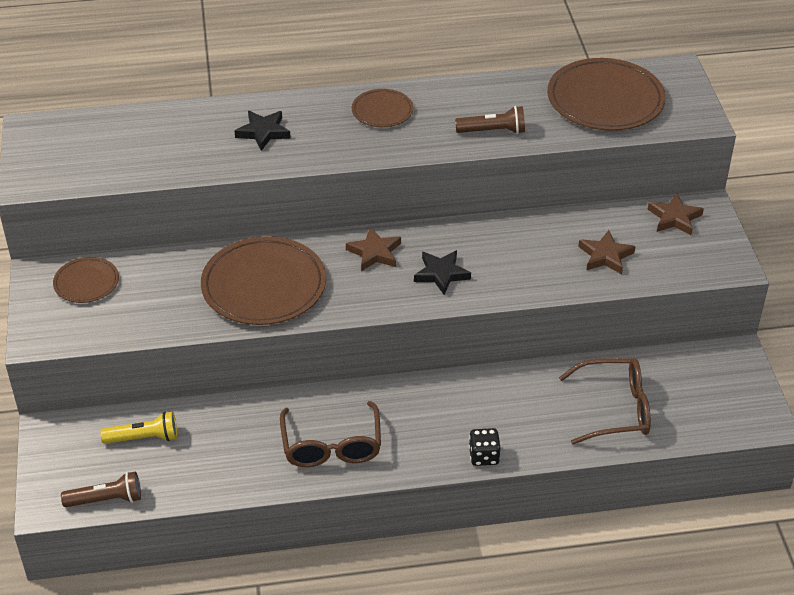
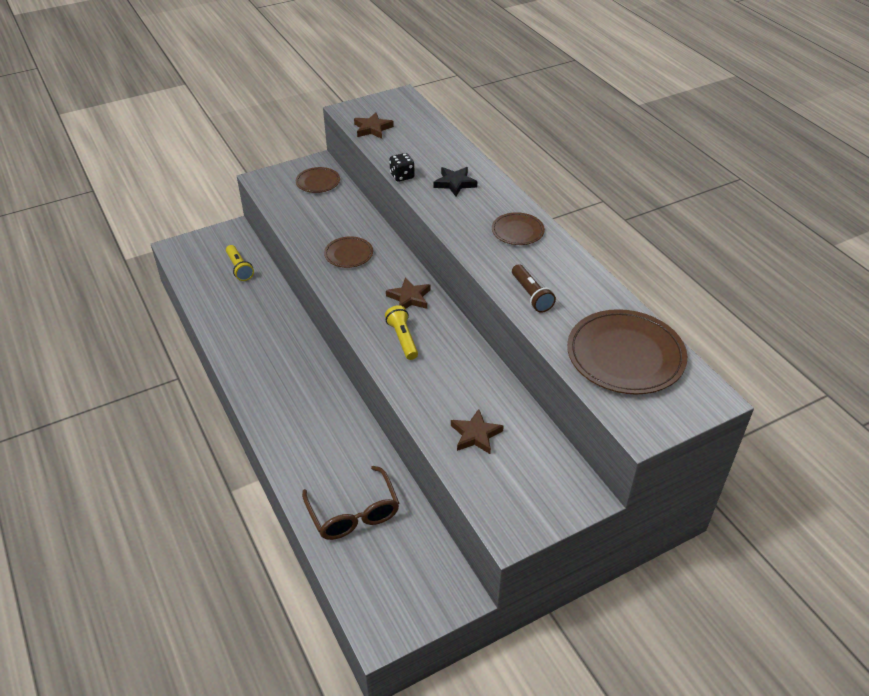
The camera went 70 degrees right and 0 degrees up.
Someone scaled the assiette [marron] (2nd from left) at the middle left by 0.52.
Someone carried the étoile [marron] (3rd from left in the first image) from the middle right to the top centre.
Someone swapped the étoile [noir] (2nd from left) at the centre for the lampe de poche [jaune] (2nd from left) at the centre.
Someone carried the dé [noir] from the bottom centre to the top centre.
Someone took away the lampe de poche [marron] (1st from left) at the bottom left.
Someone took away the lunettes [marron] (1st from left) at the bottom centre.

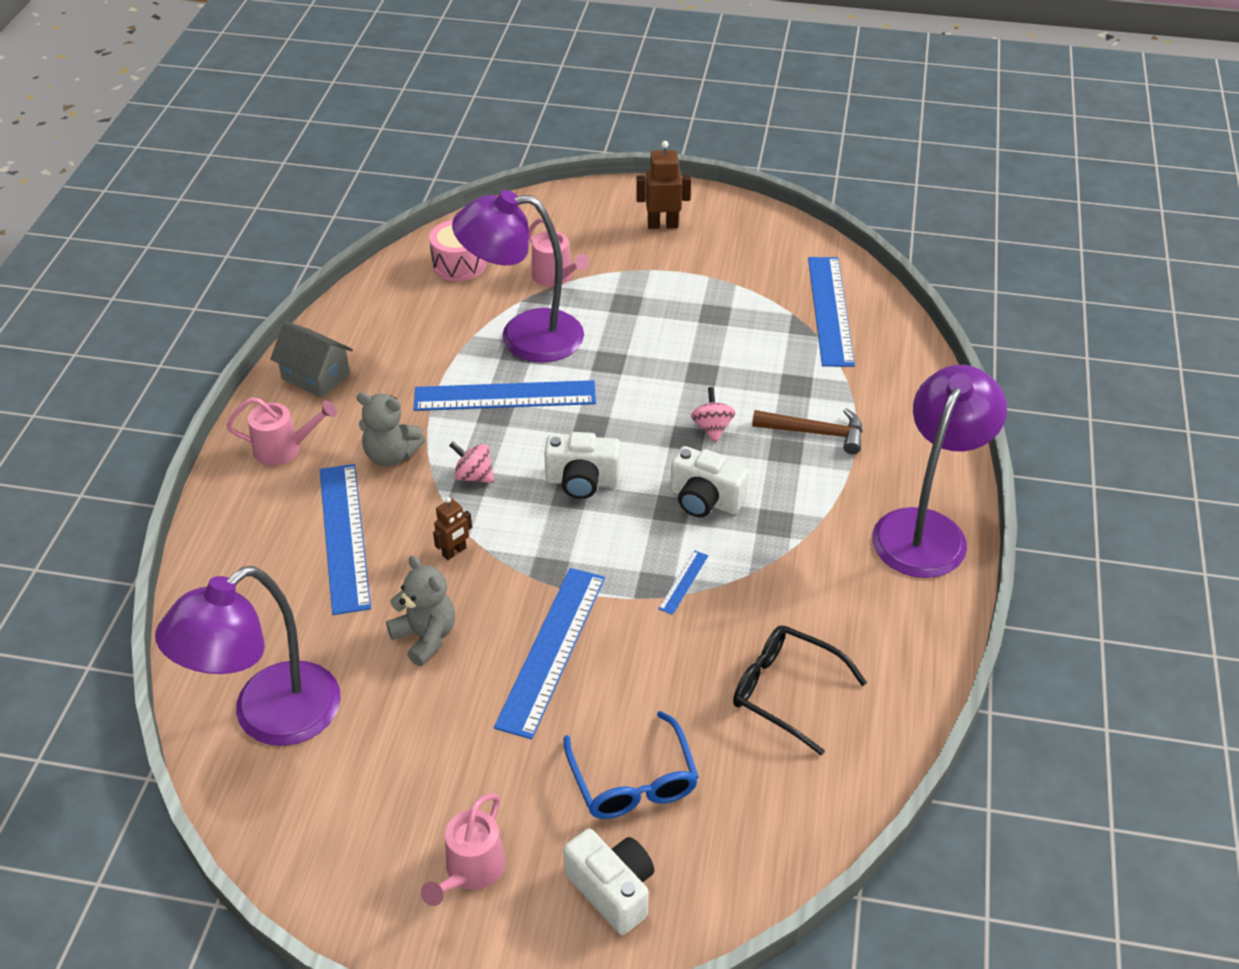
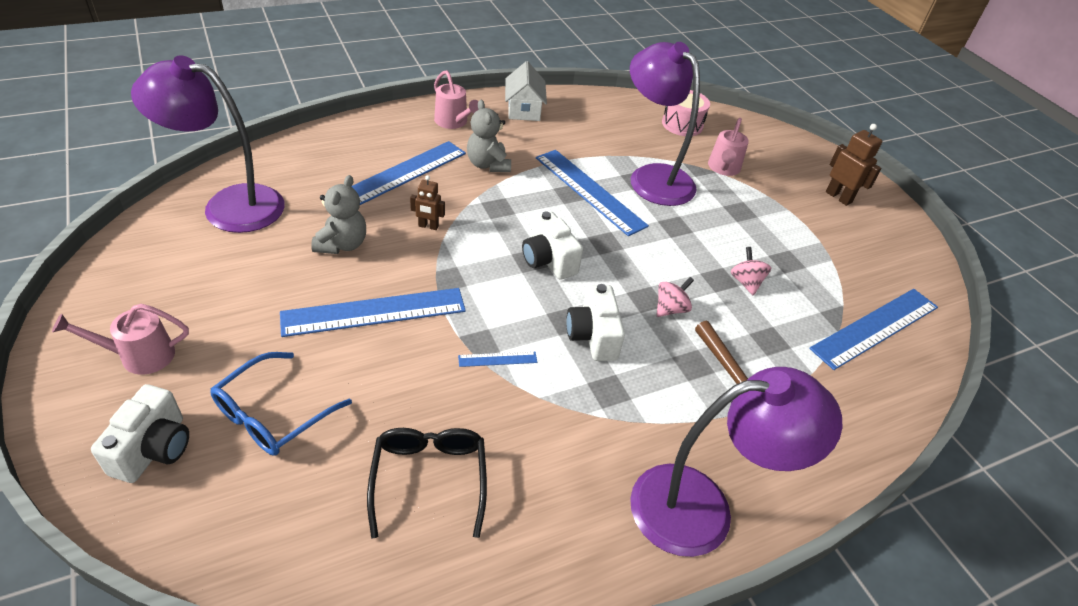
The camera went 50 degrees right and 0 degrees up.
Someone repainted the maison [gris] at the middle left, which became the maison [blanc] at the top centre.
Someone carried the toupie [rose] (1st from left in the first image) from the centre to the middle right.

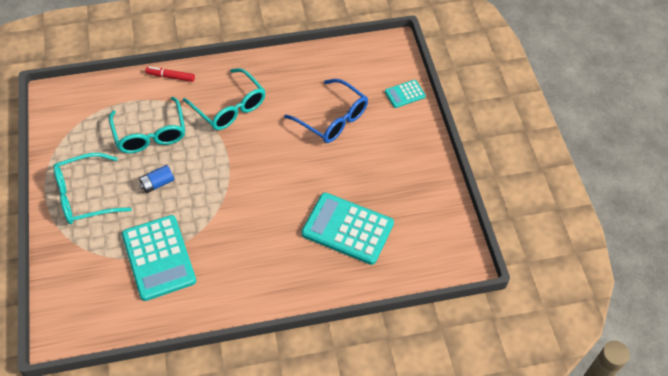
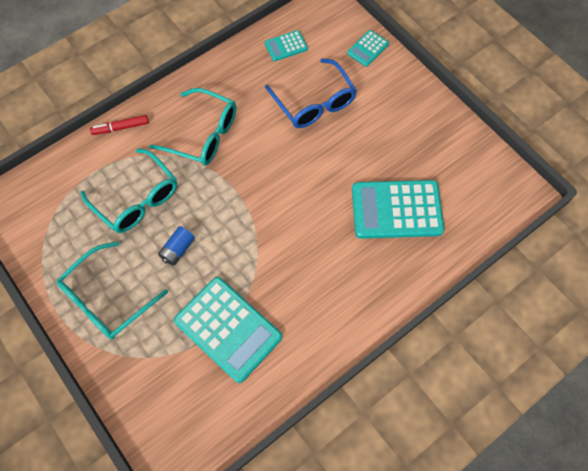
The camera went 25 degrees left and 10 degrees up.
Someone put down the calculatrice [turquoise] (2nd from left) at the top centre.
Someone rotated the lunettes [bleu] at the top centre by 45 degrees clockwise.

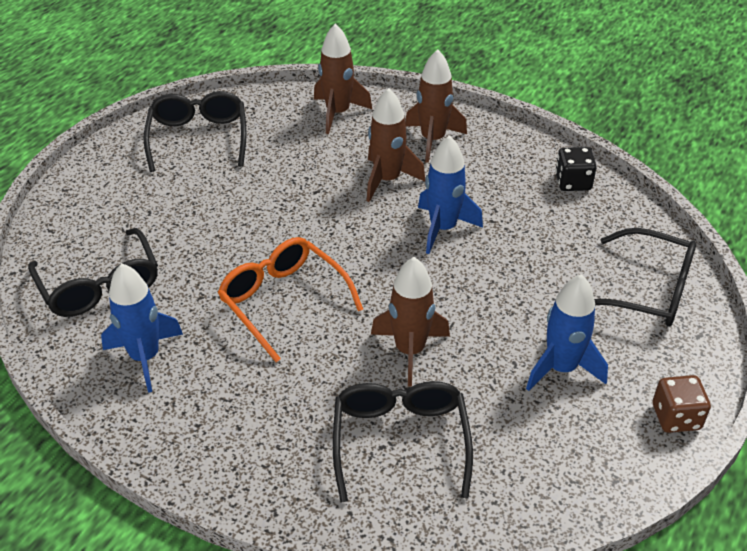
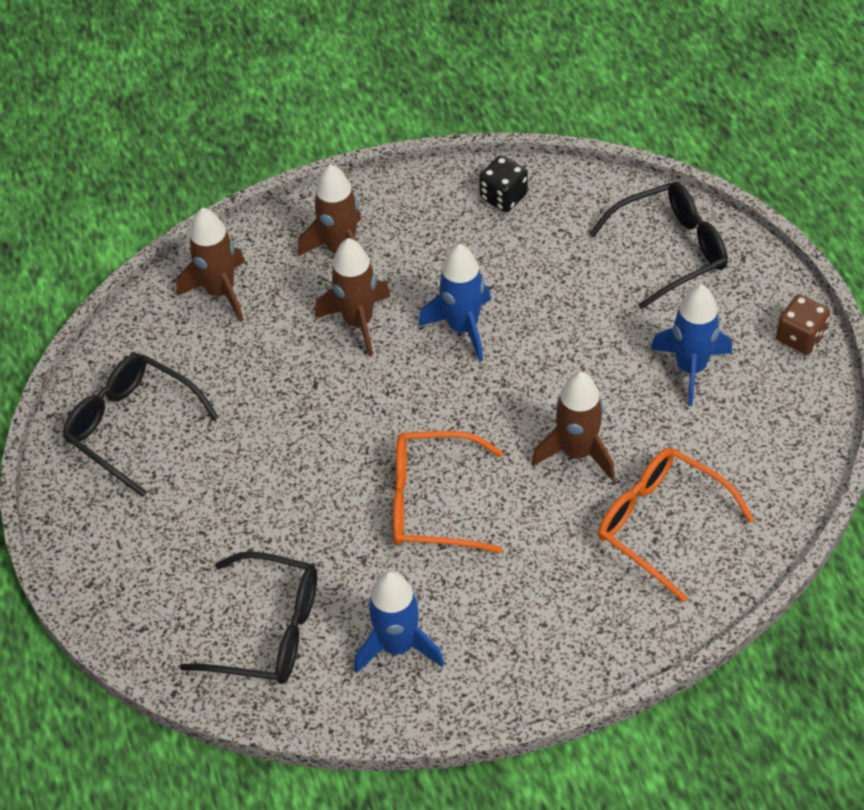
The camera went 45 degrees left and 10 degrees up.
Someone repainted the lunettes [noir] (3rd from left) at the bottom centre, which became the lunettes [orange] (2nd from left) at the middle right.

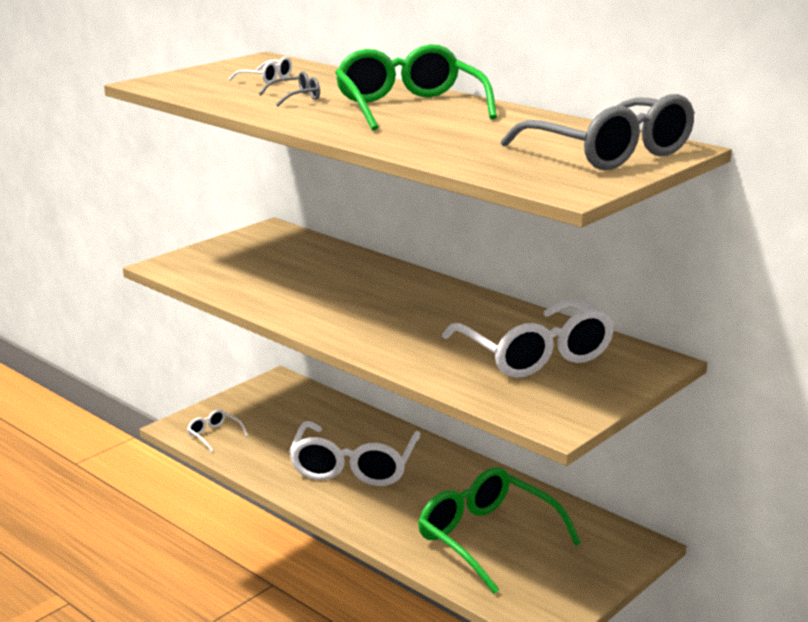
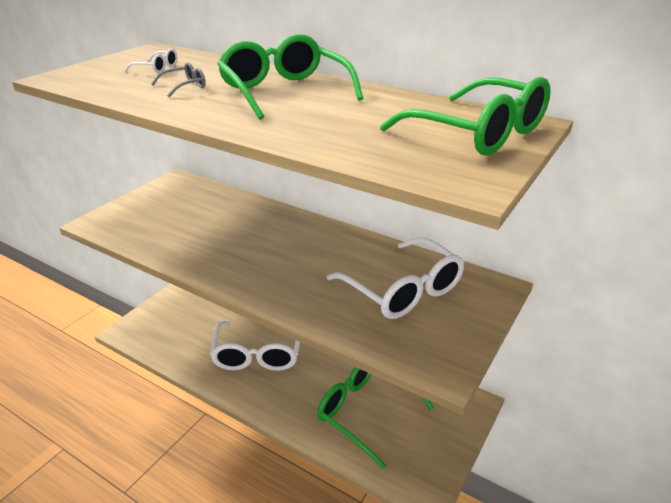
The camera went 10 degrees left and 10 degrees up.
Someone repainted the lunettes [gris] (2nd from left) at the top right, which became the lunettes [vert] (3rd from left) at the top right.
Someone took away the lunettes [blanc] (1st from left) at the bottom left.

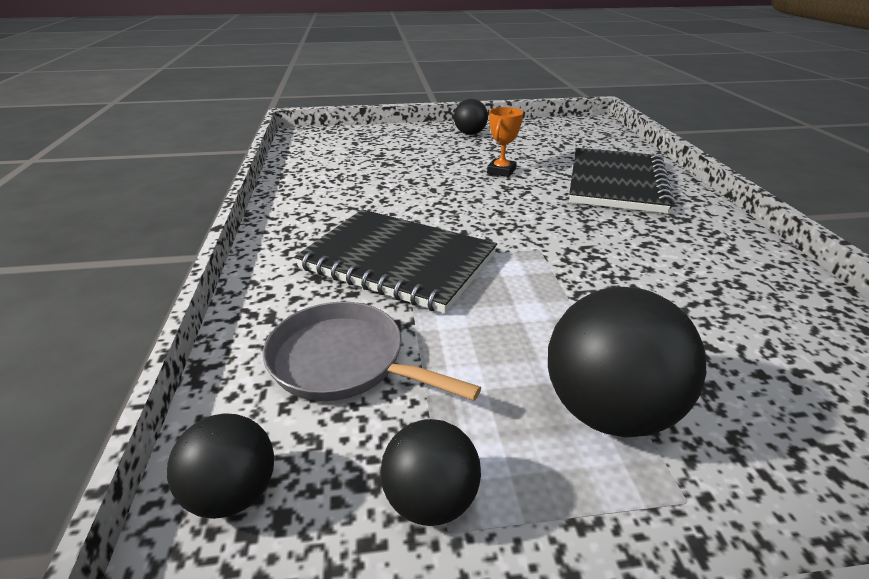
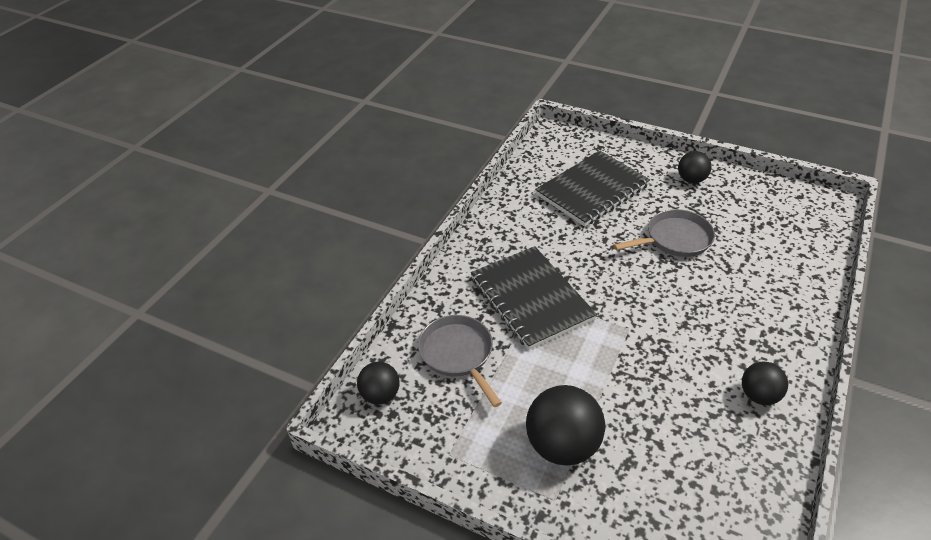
The camera went 35 degrees right and 10 degrees up.
Someone carried the carnet [noir] (2nd from left) from the top right to the centre.
Someone swapped the trophée [orange] at the top centre for the poêle [gris] (2nd from left) at the middle right.
Someone carried the balle [noir] (2nd from left in the first image) from the bottom centre to the bottom right.

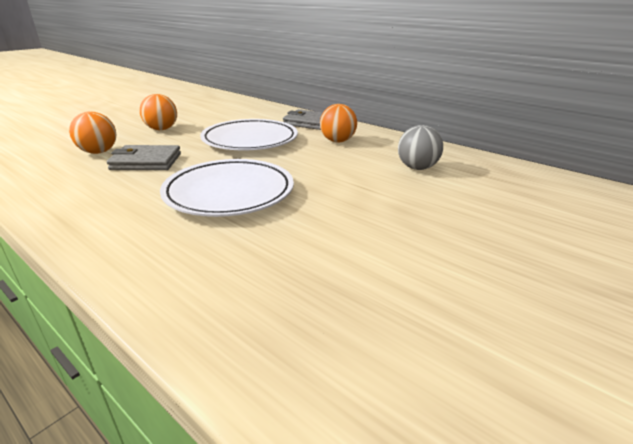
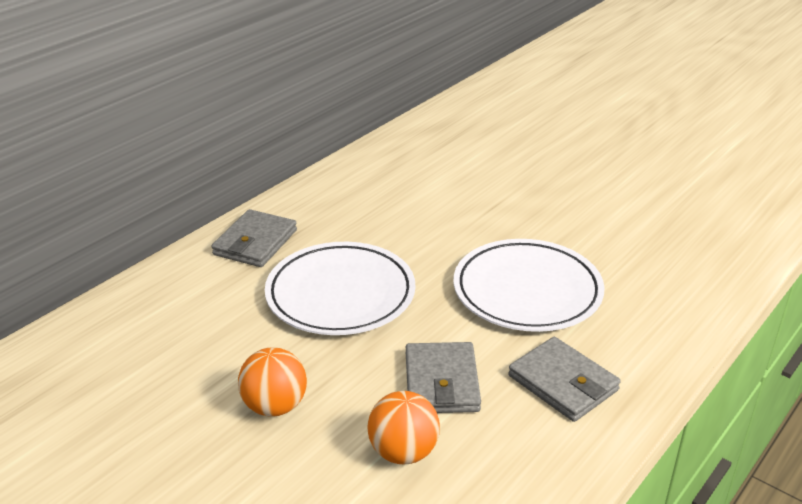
The camera went 90 degrees left and 5 degrees up.
Someone put down the portefeuille [gris] (3rd from left) at the bottom right.
Someone took away the balle [orange] (3rd from left) at the top centre.
Someone took away the balle [gris] at the top centre.

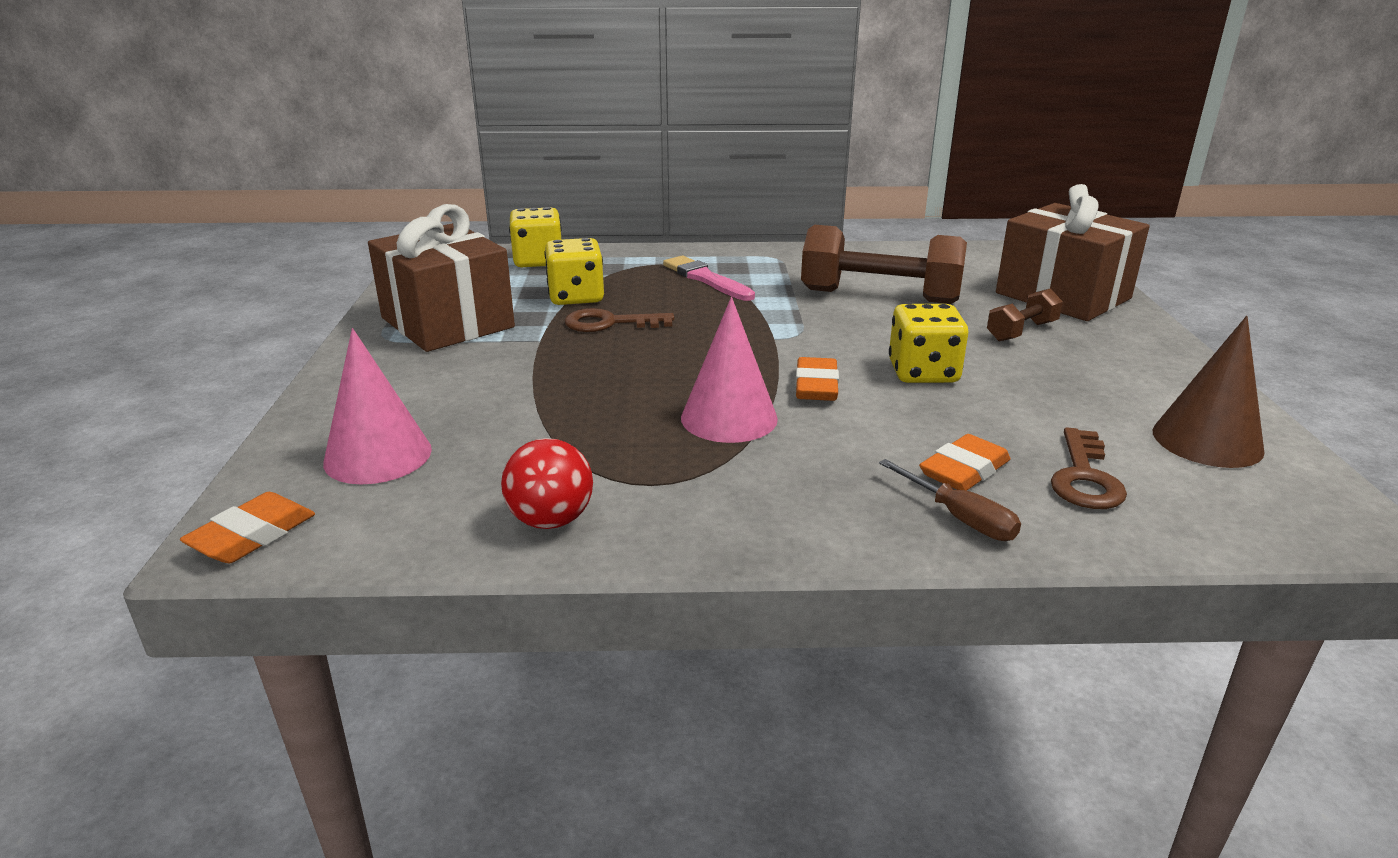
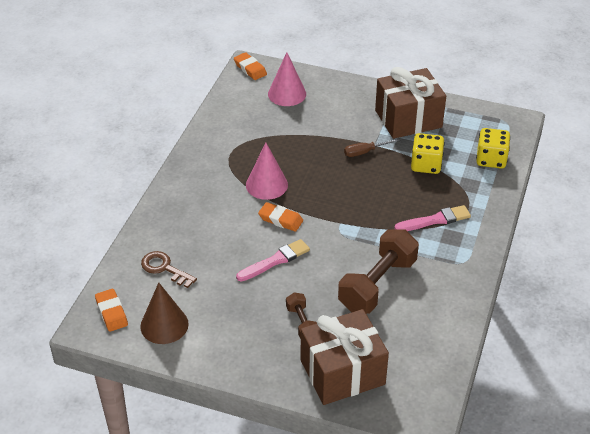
The camera went 110 degrees right and 15 degrees up.
Someone carried the gomme [orange] (3rd from left in the first image) from the middle right to the bottom left.
Someone swapped the dé [jaune] (3rd from left) at the centre for the pinceau [rose] (1st from left) at the centre.
Someone carried the tournevis [marron] from the middle right to the centre.
Someone took away the balle [rouge] at the centre.
Someone took away the clé [marron] (1st from left) at the centre.

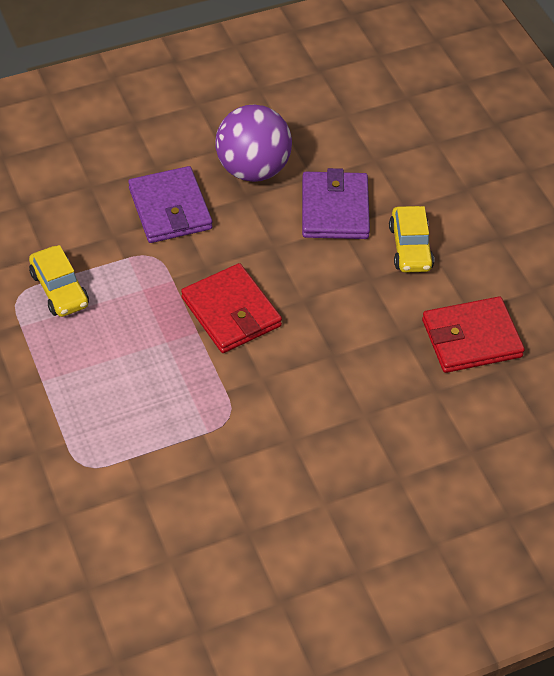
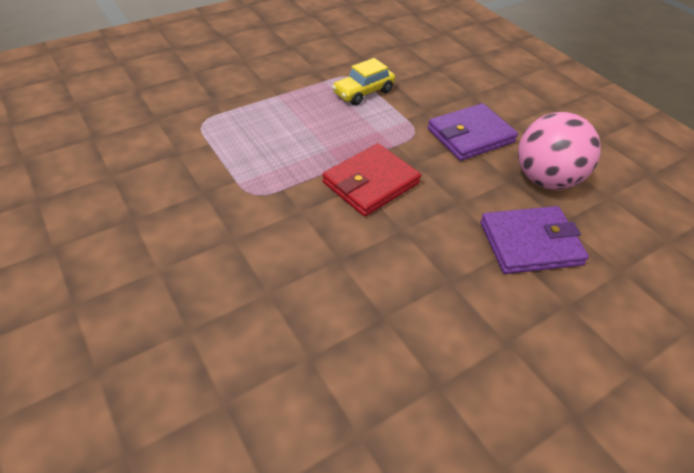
The camera went 80 degrees right and 5 degrees down.
Someone repainted the balle [violet] at the top centre, which became the balle [rose] at the top right.
Someone took away the voiture [jaune] (2nd from left) at the middle right.
Someone took away the portefeuille [rouge] (2nd from left) at the middle right.

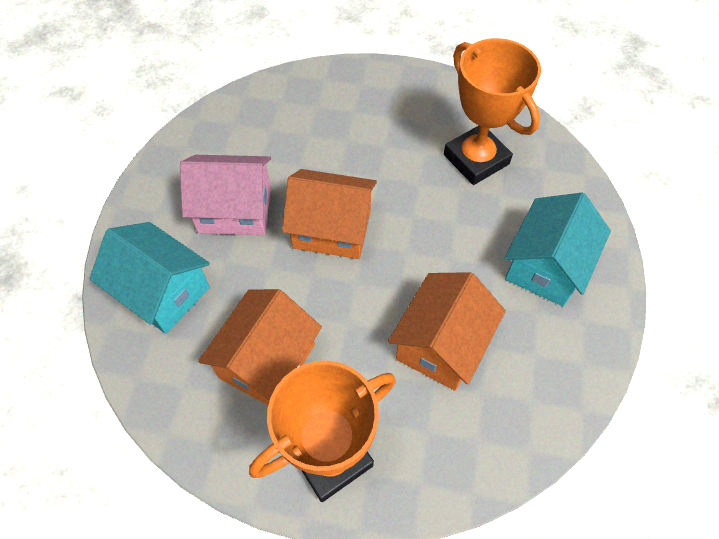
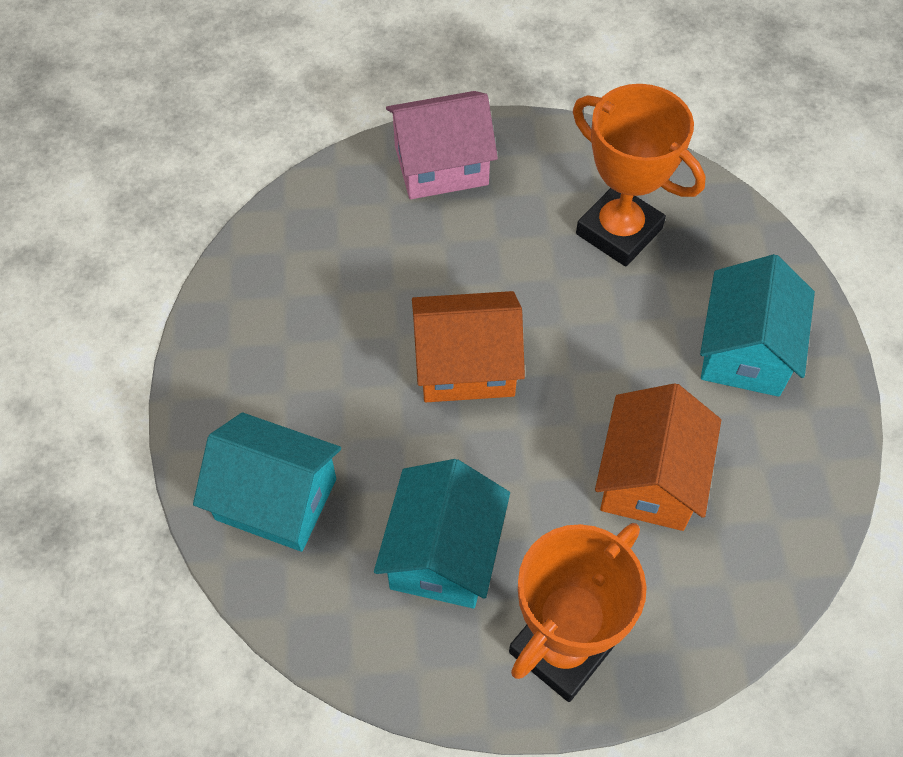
The camera went 15 degrees left and 0 degrees up.
Someone repainted the maison [orange] (1st from left) at the centre, which became the maison [turquoise] (2nd from left) at the bottom centre.
Someone carried the maison [rose] from the middle left to the top centre.

